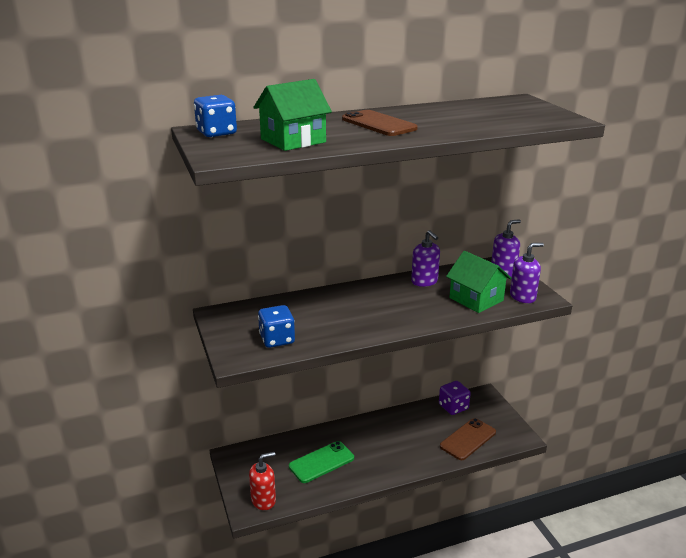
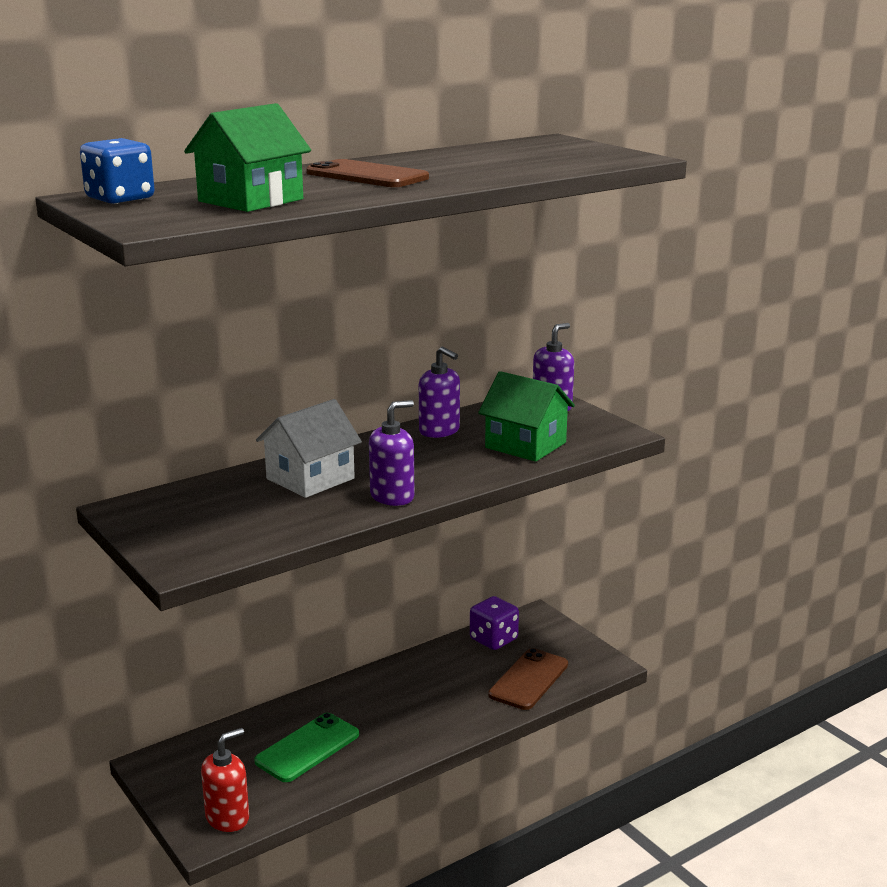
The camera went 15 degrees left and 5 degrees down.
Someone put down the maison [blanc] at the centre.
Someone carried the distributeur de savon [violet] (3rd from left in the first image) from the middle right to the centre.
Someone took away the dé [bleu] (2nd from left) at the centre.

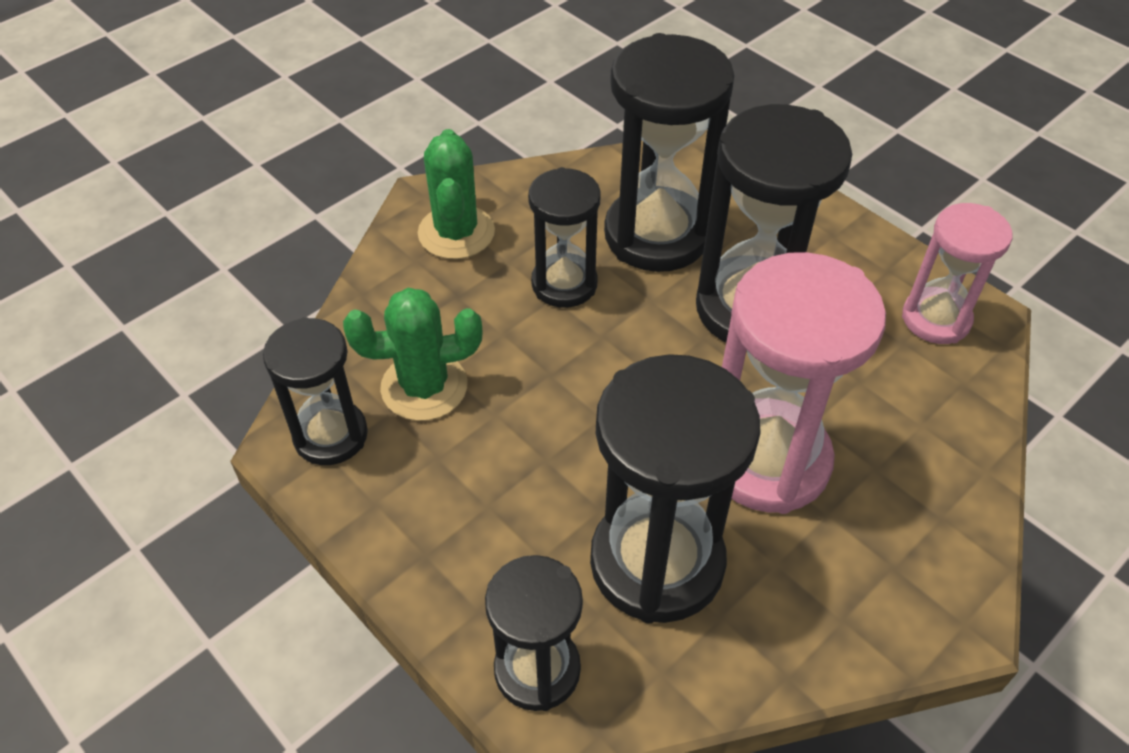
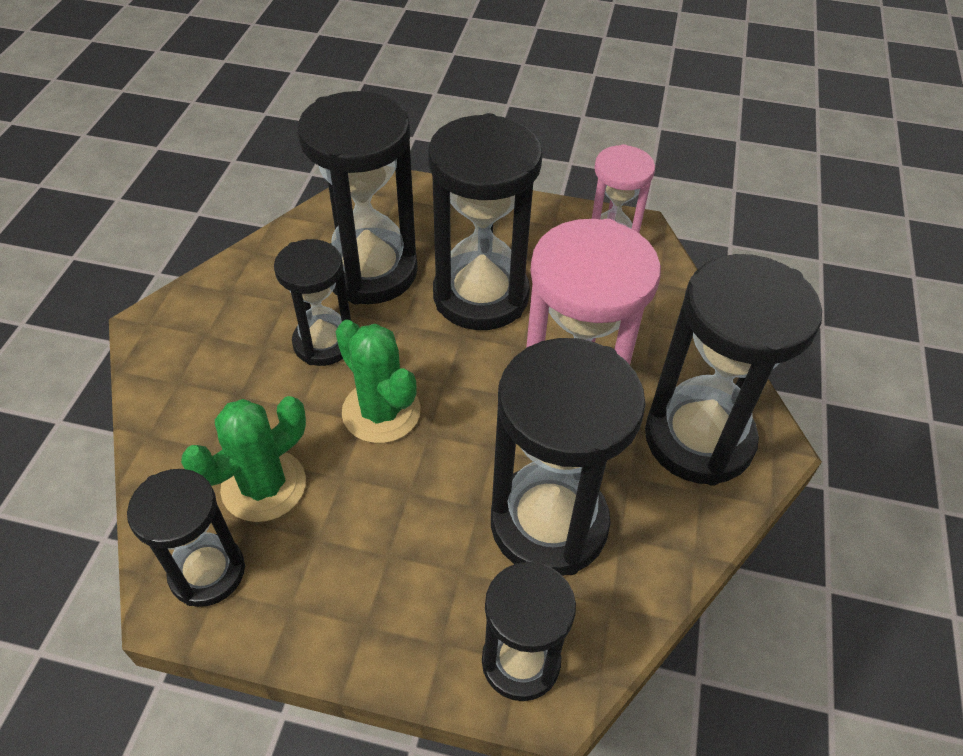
The camera went 35 degrees left and 0 degrees up.
Someone carried the cactus [vert] (2nd from left) from the top centre to the centre.
Someone put down the sablier [noir] (7th from left) at the middle right.

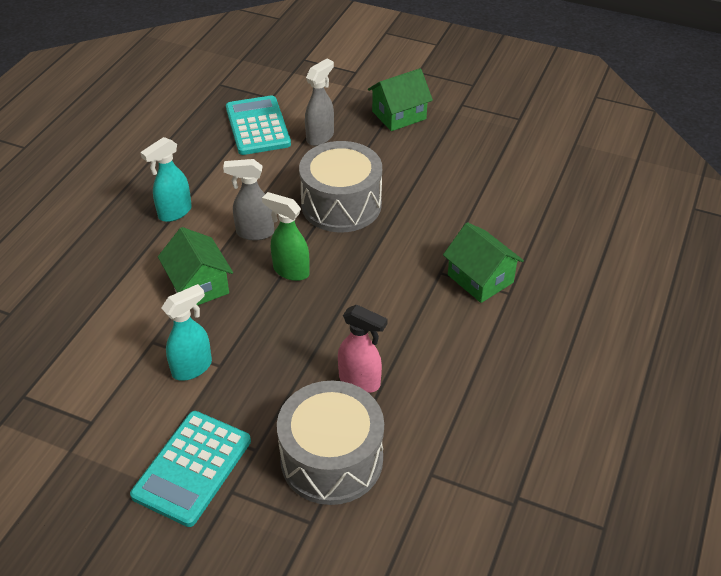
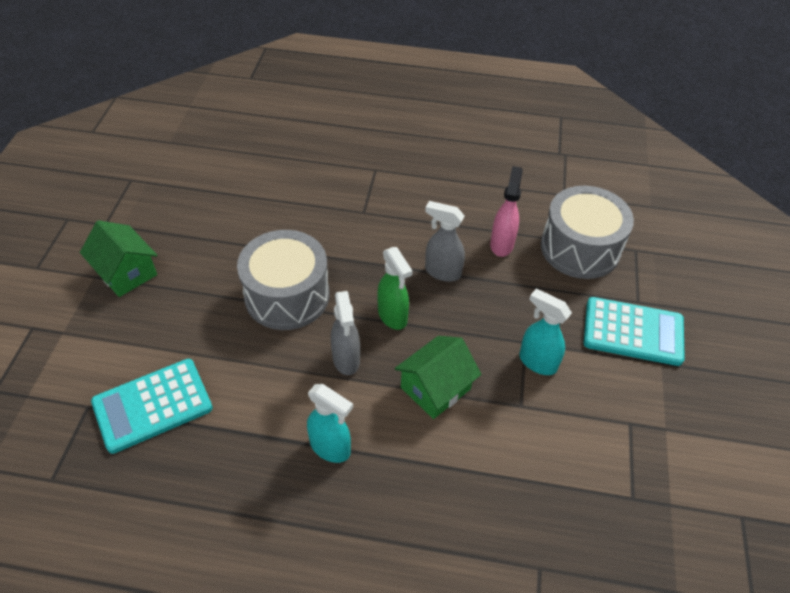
The camera went 105 degrees left and 5 degrees up.
Someone rotated the vaporisateur [vert] at the centre by 45 degrees counterclockwise.
Someone carried the vaporisateur [gris] (2nd from left) from the top centre to the centre.
Someone took away the maison [vert] (3rd from left) at the middle right.

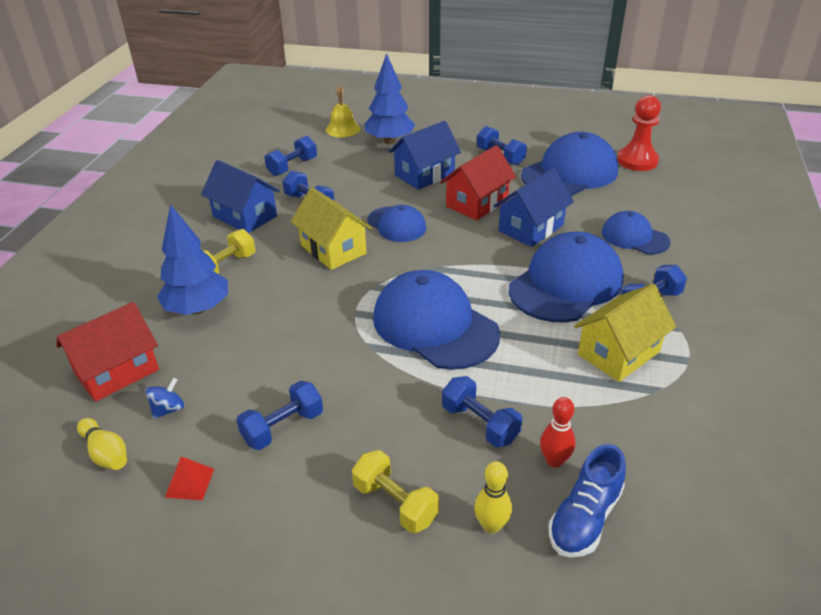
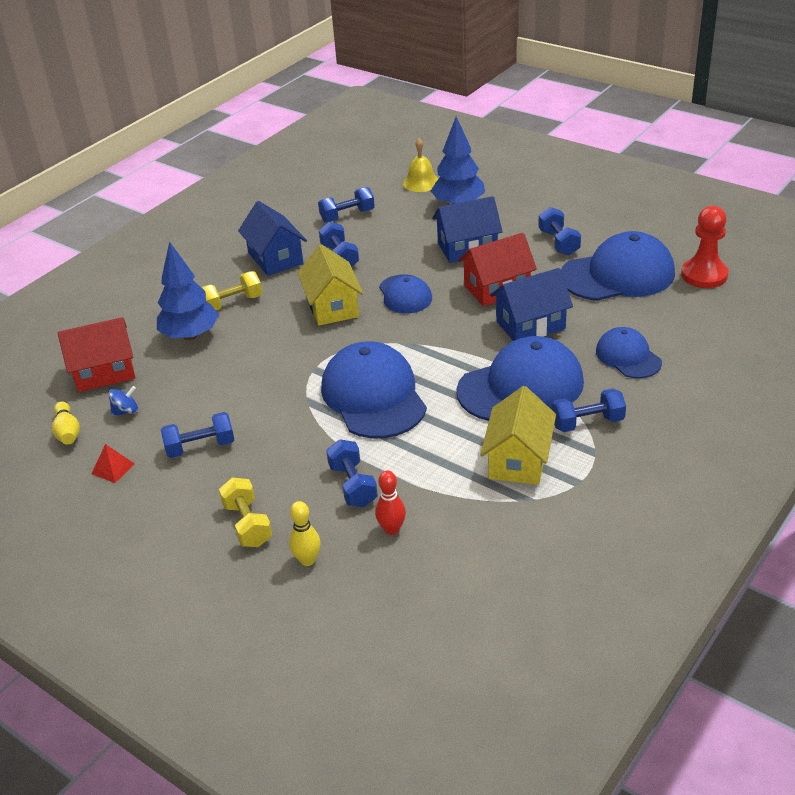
The camera went 25 degrees right and 0 degrees up.
Someone rotated the maison [jaune] (2nd from left) at the middle right by 60 degrees counterclockwise.
Someone took away the chaussure [bleu] at the bottom right.

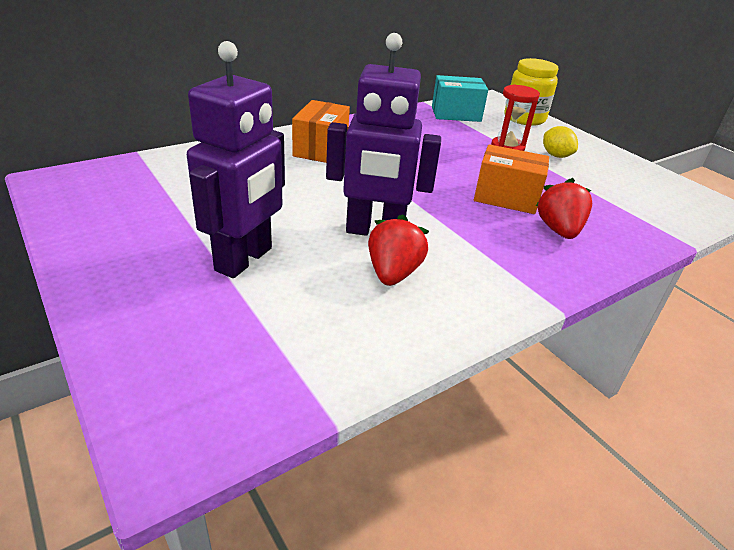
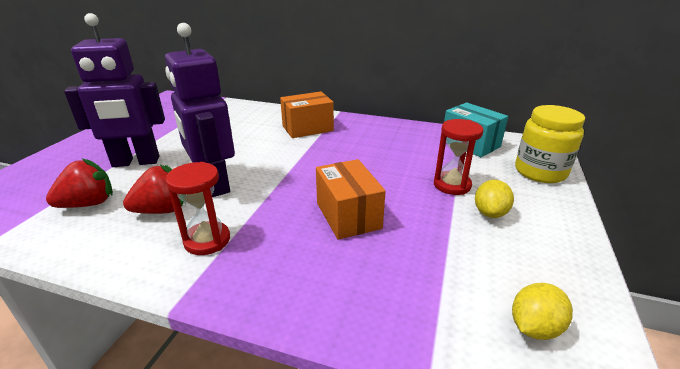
The camera went 55 degrees right and 5 degrees down.
Someone carried the fraise [rouge] (2nd from left in the first image) from the middle right to the middle left.
Someone put down the sablier [rouge] (1st from left) at the middle left.
Someone put down the citron [jaune] (2nd from left) at the bottom right.

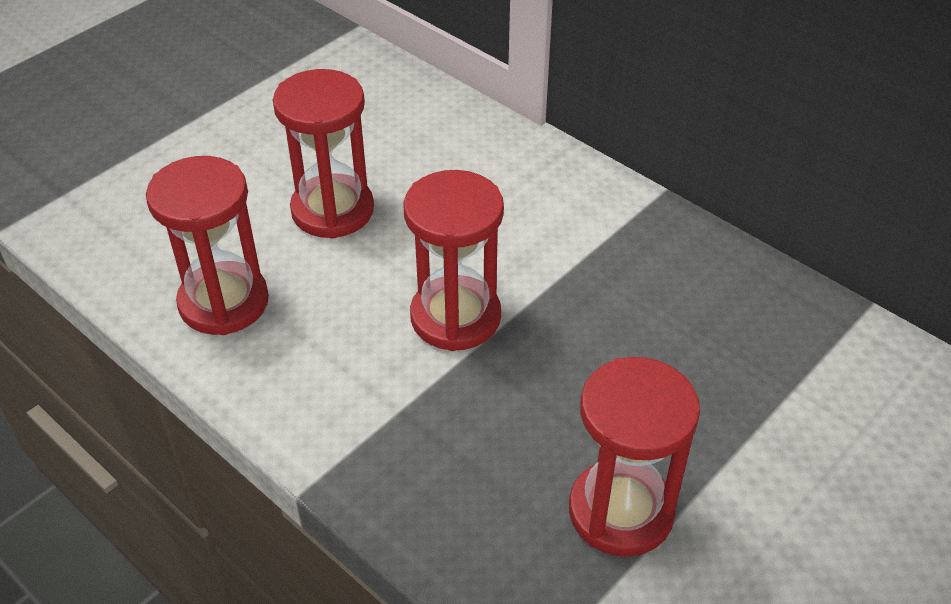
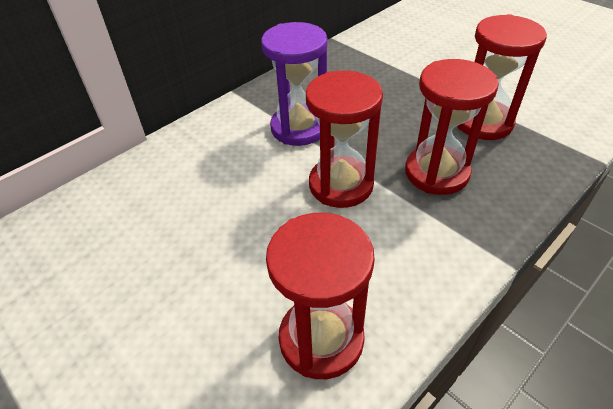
The camera went 85 degrees left and 0 degrees up.
Someone put down the sablier [violet] at the top centre.
Someone carried the sablier [rouge] (2nd from left in the first image) from the top centre to the top right.

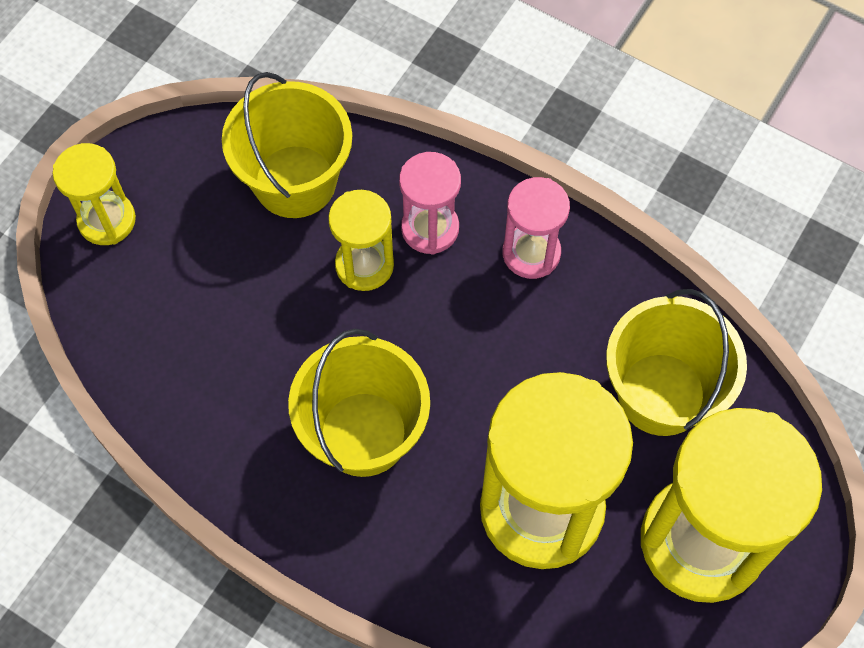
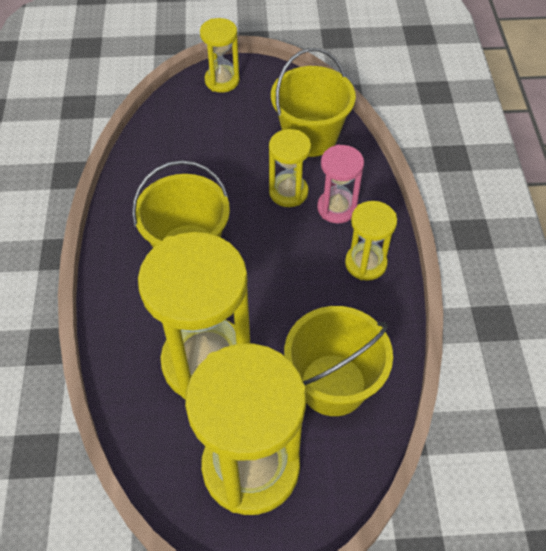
The camera went 55 degrees right and 10 degrees down.
Someone repainted the sablier [rose] (2nd from left) at the centre, which became the sablier [jaune] (5th from left) at the middle right.

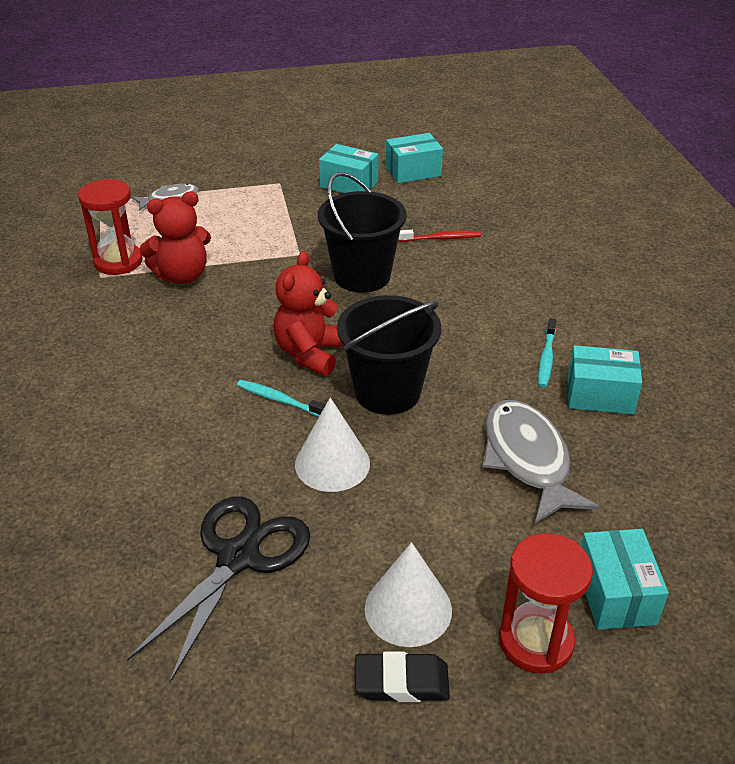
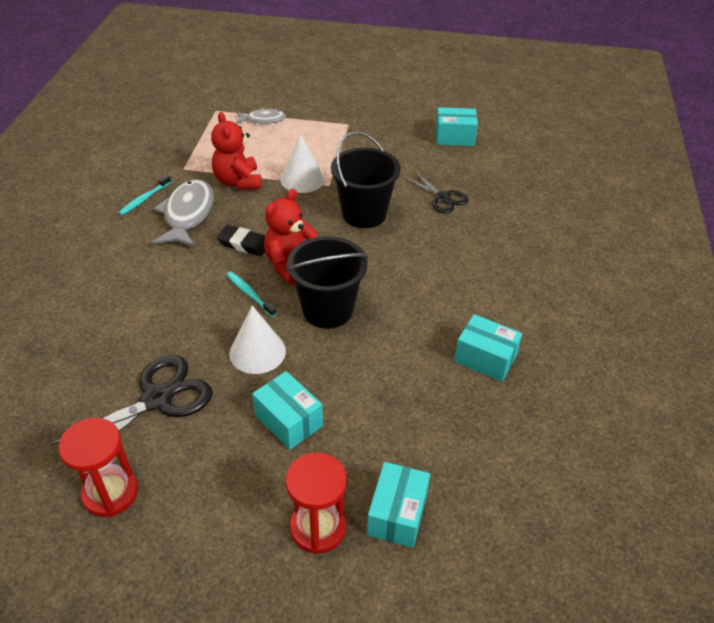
The camera went 20 degrees right and 5 degrees up.
Someone carried the sablier [rouge] (1st from left) from the top left to the bottom left.
Someone carried the brosse à dents [turquoise] (2nd from left in the first image) from the middle right to the top left.
Someone carried the poisson [gris] (2nd from left in the first image) from the middle right to the middle left.
Someone rotated the ours en peluche [rouge] (1st from left) at the top left by 75 degrees clockwise.
Someone carried the gomme [noir] from the bottom centre to the centre.
Someone carried the boîte [turquoise] (1st from left) from the top centre to the centre.
Someone carried the cône [blanc] (2nd from left) from the bottom centre to the top centre.
Someone swapped the brosse à dents [rouge] at the top centre for the ciseaux [noir] (2nd from left) at the top centre.

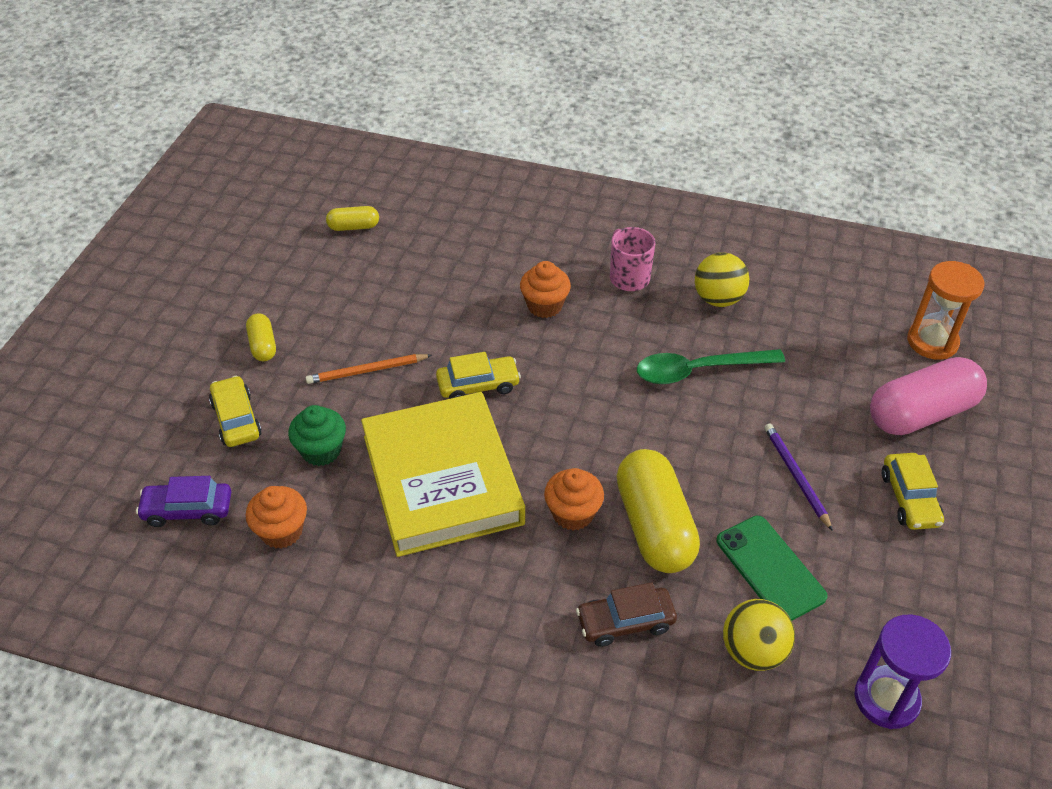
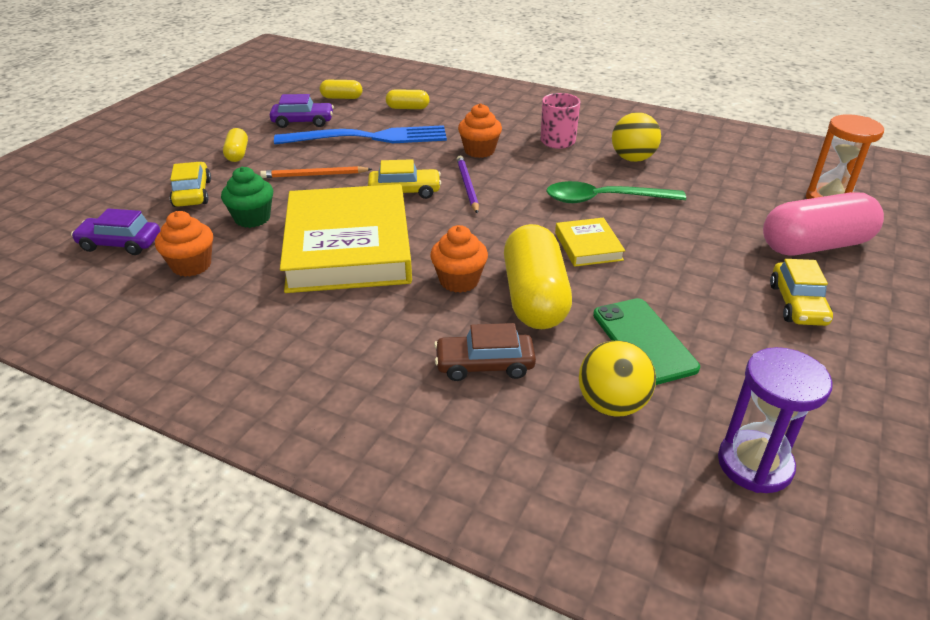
The camera went 10 degrees right and 10 degrees down.
Someone put down the voiture [violet] (2nd from left) at the top left.
Someone put down the fourchette [bleu] at the top centre.
Someone put down the gélule [jaune] (3rd from left) at the top centre.
Someone carried the crayon [violet] from the middle right to the top centre.
Someone put down the livre [jaune] (2nd from left) at the centre.

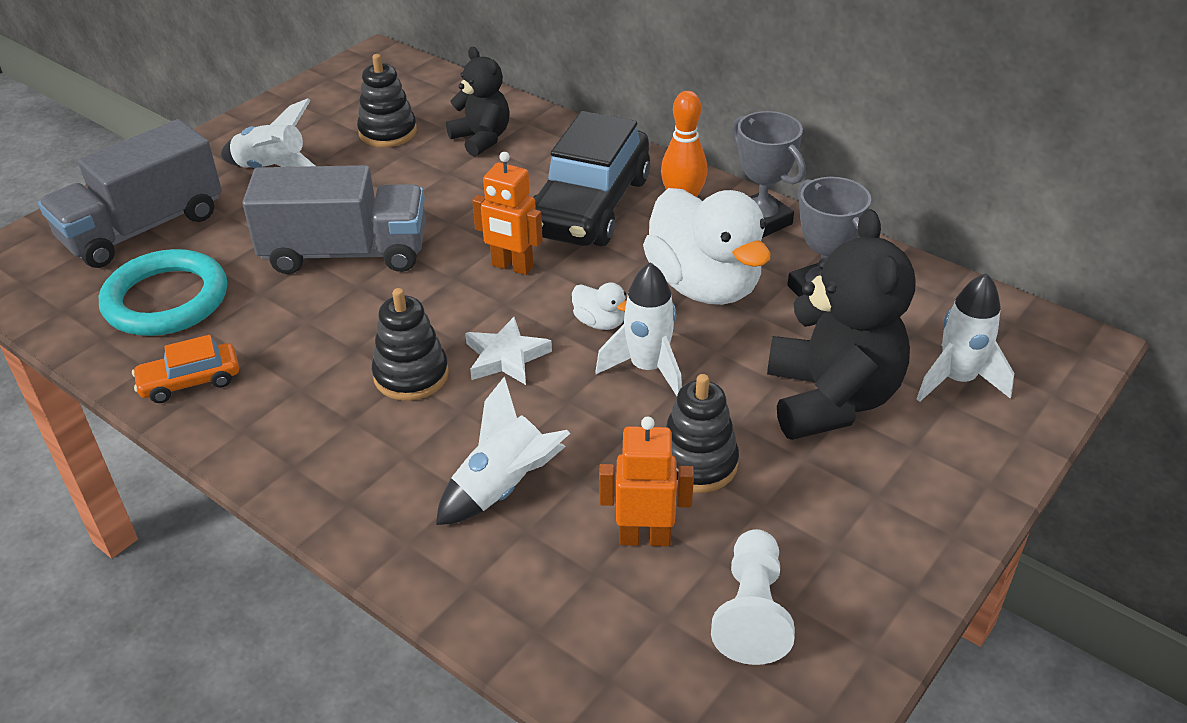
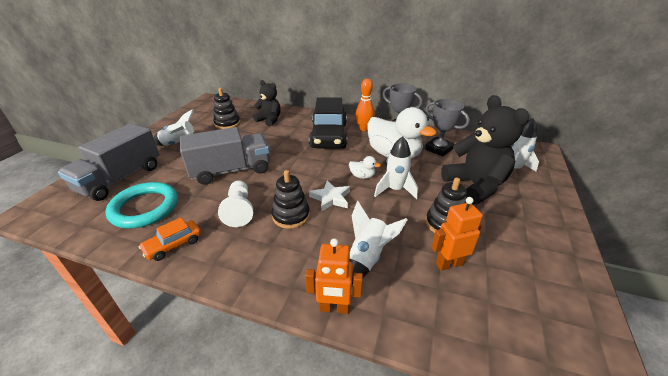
The camera went 20 degrees left and 5 degrees down.
Someone carried the pion [blanc] from the bottom centre to the centre.
Someone carried the robot [orange] (1st from left) from the top centre to the bottom centre.

